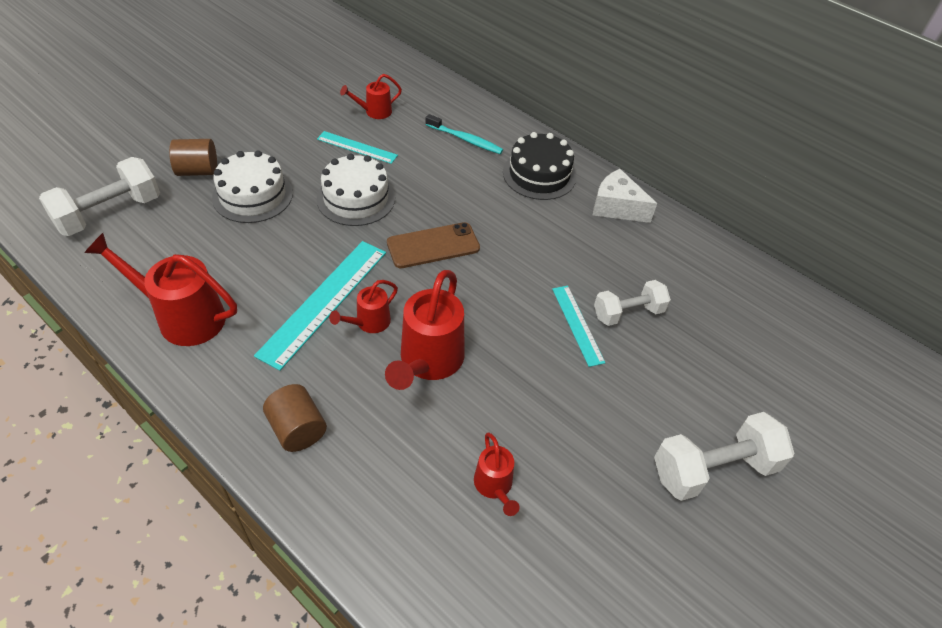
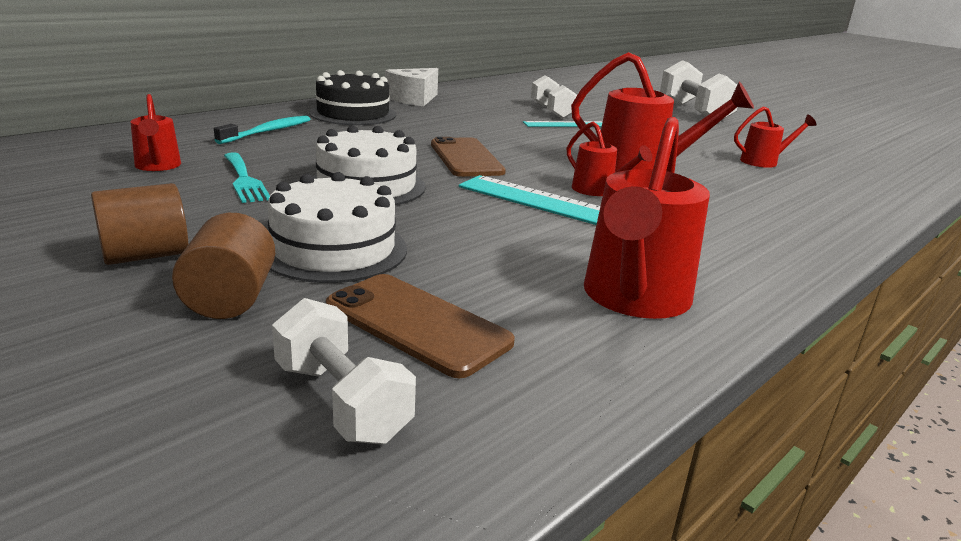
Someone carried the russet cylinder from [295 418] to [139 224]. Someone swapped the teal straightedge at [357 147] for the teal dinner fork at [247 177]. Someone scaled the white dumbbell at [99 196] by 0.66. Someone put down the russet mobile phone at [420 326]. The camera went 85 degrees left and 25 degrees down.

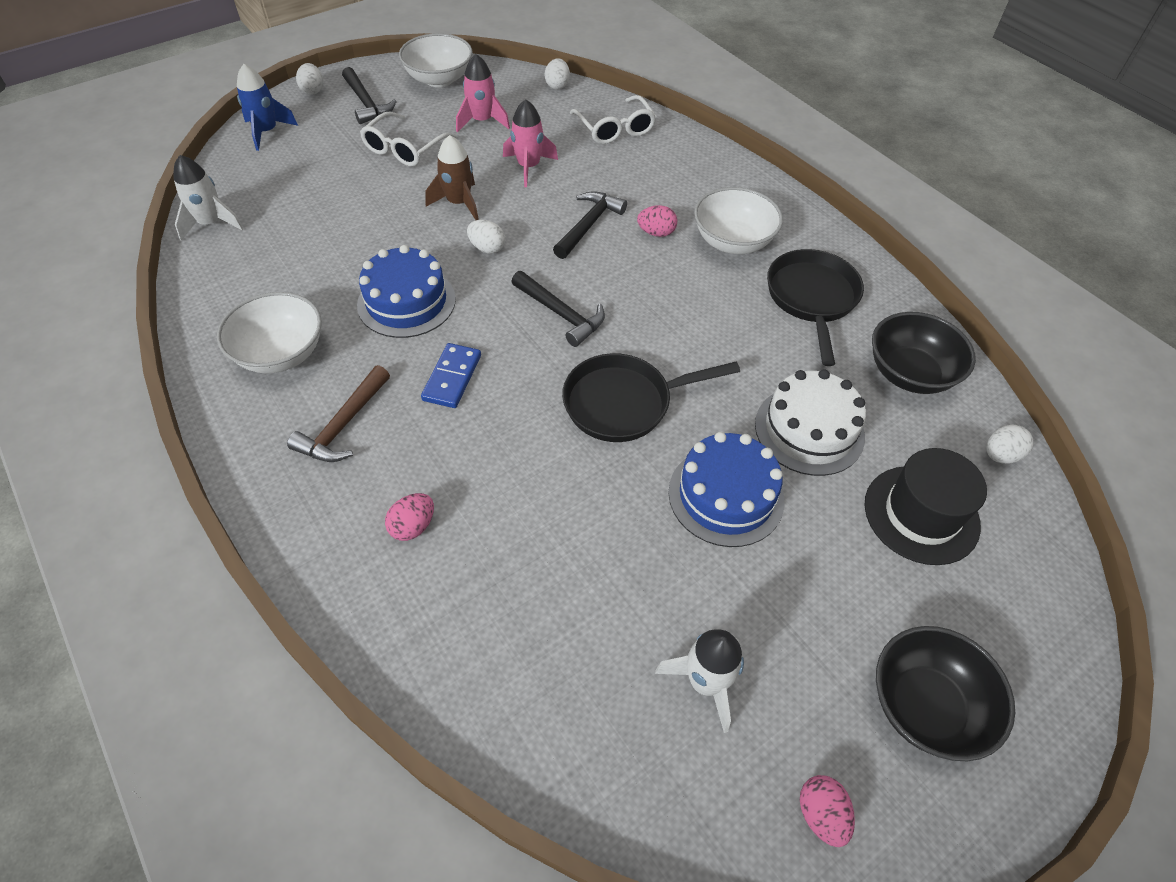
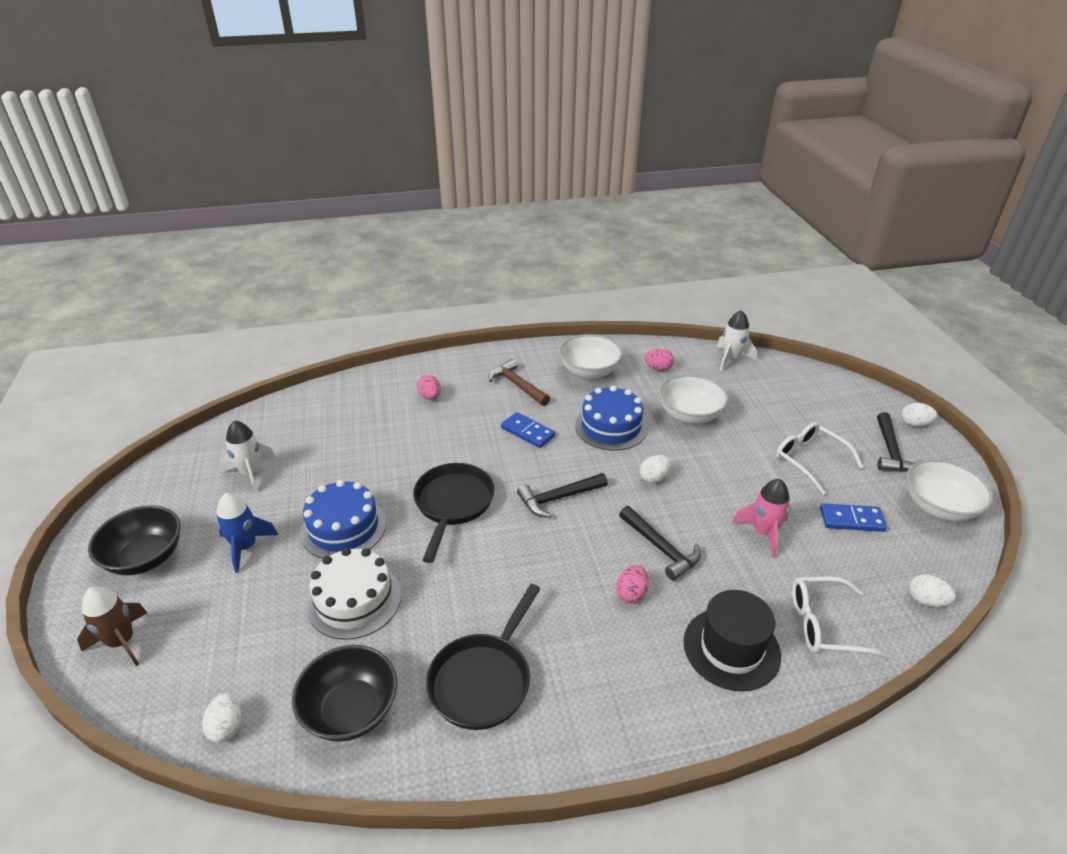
Someone carried the russet spaceship from [452 177] to [112 626]. Someone carried the cobalt spaceship from [267 107] to [247 533]. Someone rotated the ebony frying pan at [815 307] by 90 degrees clockwise. Someone carried the pink egg from [827 811] to [659 360]. Someone carried the white bowl from [738 220] to [693 399]. Someone carried the ebony hat from [925 506] to [732 640]. Someone swapped the pink spaceship at [483 93] for the cobalt domino piece at [853 517]. Someone rotated the ebony claw hammer at [369 95] by 75 degrees counterclockwise. The camera went 115 degrees right and 15 degrees down.

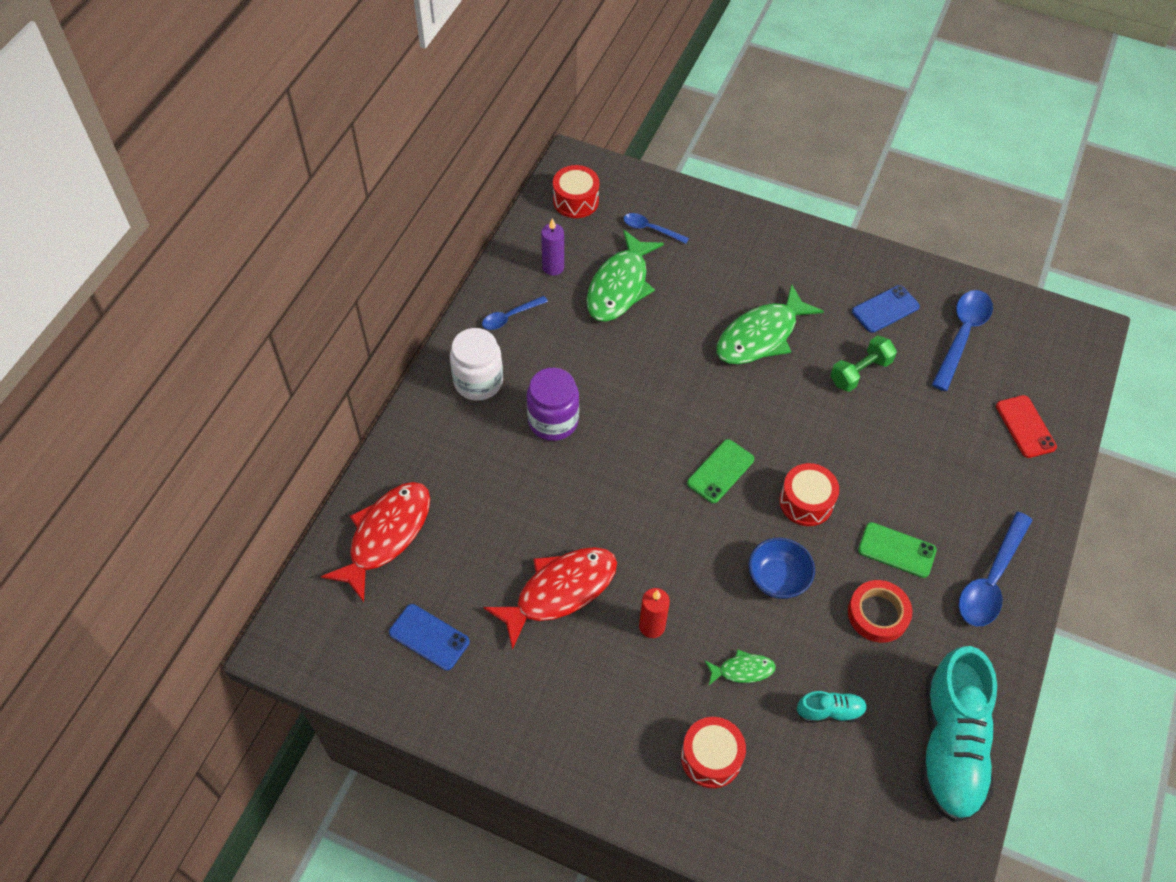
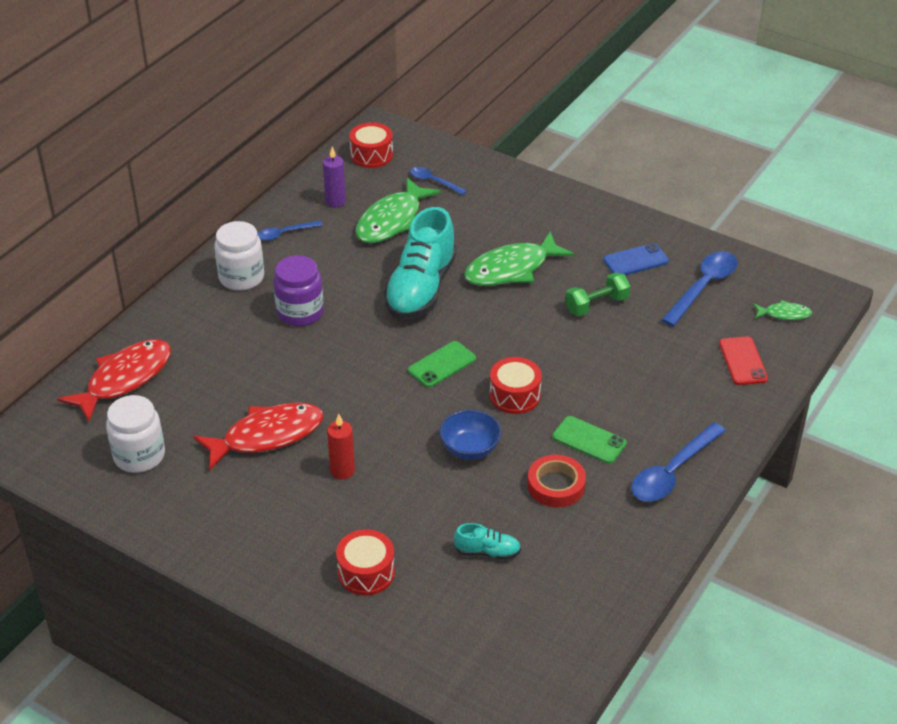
Someone swapped the cobalt mobile phone at [429 637] for the white preserve jar at [135 434]. Someone carried the teal shoe from [959 734] to [420 263]. Someone carried the green toy fish from [740 667] to [782 310]. The camera went 10 degrees right and 15 degrees down.

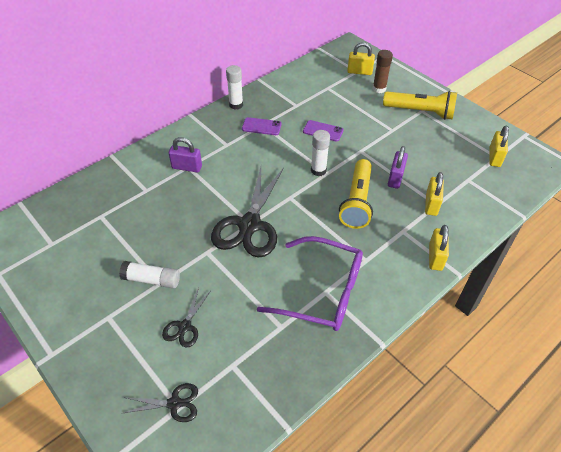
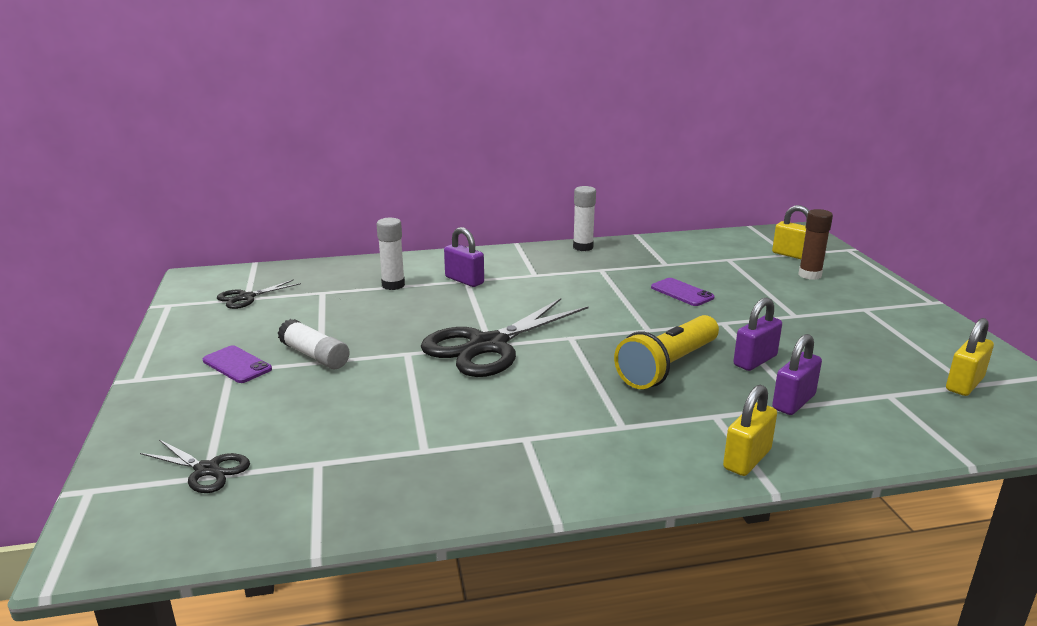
Someone carried the violet mobile phone from [262 126] to [237 364]. Someone carried the ebony scissors from [186 317] to [259 294]. Someone carried the white glue from [320 153] to [391 254]. Someone repainted the yellow padlock at [434 194], which became the violet padlock at [797 374]. Someone took away the violet eyeglasses at [310 283]. Someone took away the yellow flashlight at [420 105]. The camera went 30 degrees right and 25 degrees down.

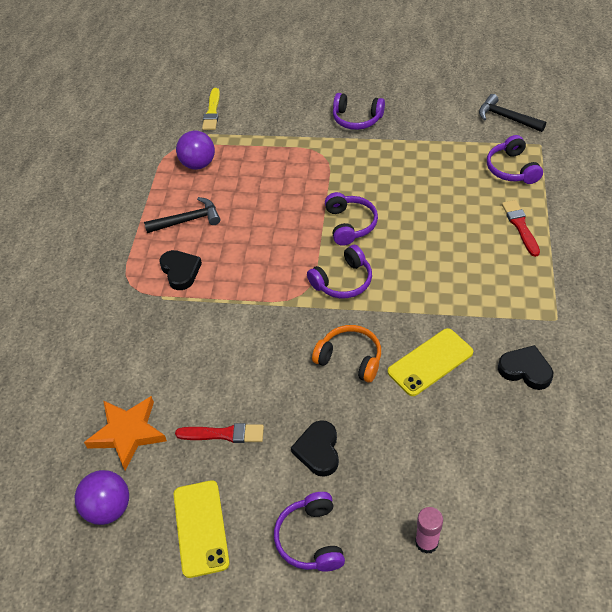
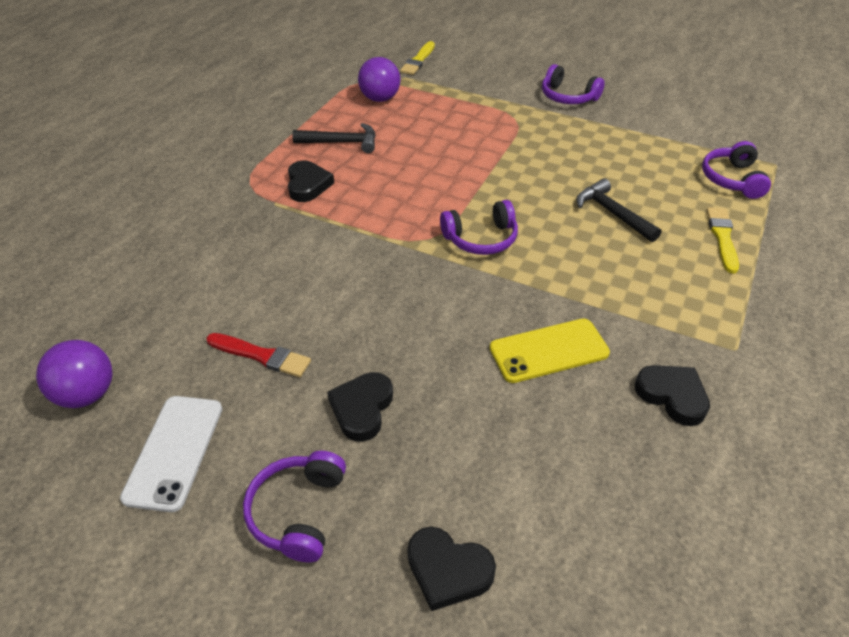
Someone repainted the yellow mobile phone at [202 529], which became the white mobile phone at [171 454]. Someone swapped the pink glue at [429 530] for the ebony heart shape at [451 569]. Someone carried the ebony claw hammer from [512 113] to [618 210]. Someone repainted the red paint brush at [521 228], which became the yellow paint brush at [722 240]. Someone took away the orange-coloured star at [125 433]. Someone took away the orange-coloured headset at [346 354]. Someone took away the violet headset at [351 219]. The camera went 15 degrees right and 5 degrees down.

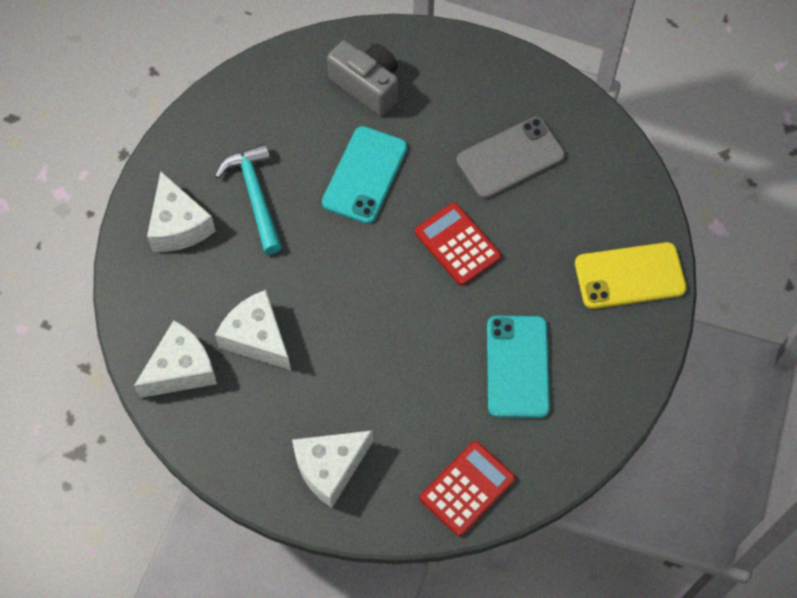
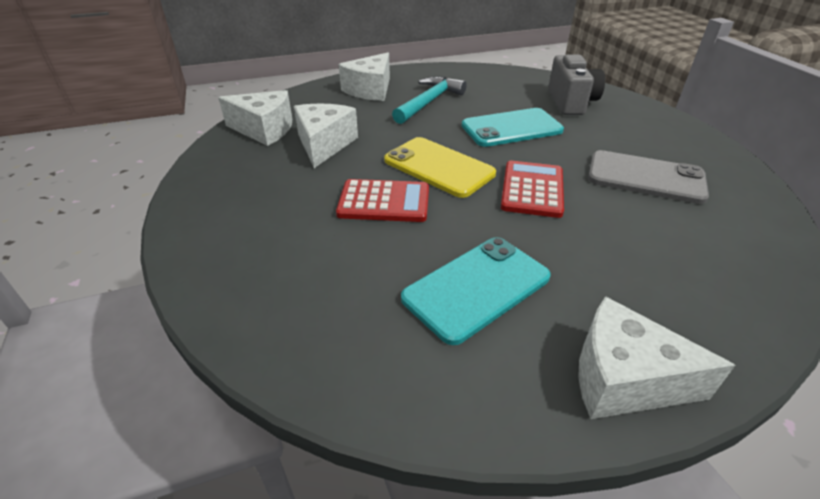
Someone carried the red pocket calculator from [467 488] to [382 200]. Someone carried the yellow mobile phone from [631 275] to [440 167]. Someone carried the white piece of cheese from [332 469] to [657 357]. The camera went 50 degrees right and 25 degrees down.

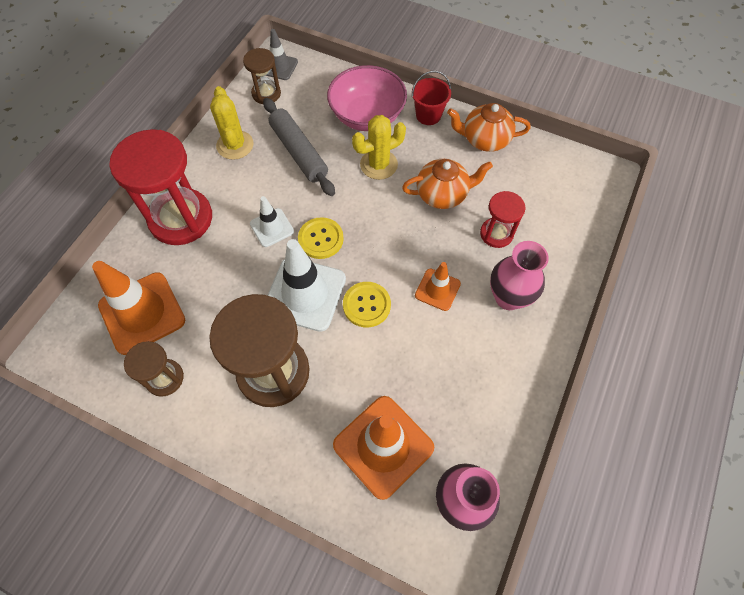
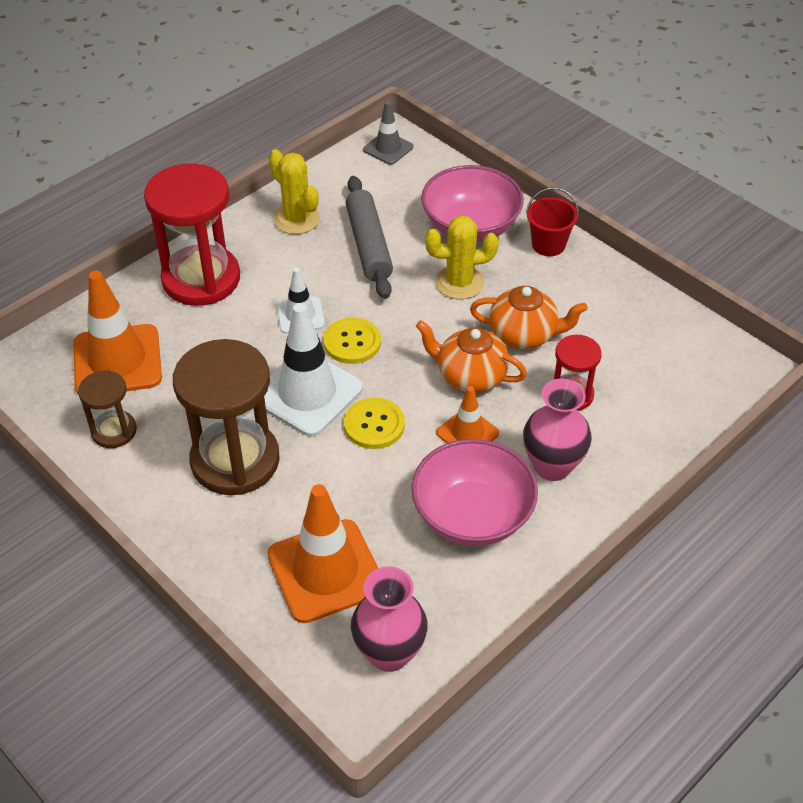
Someone rotated the yellow saguaro cactus at [231 123] by 45 degrees counterclockwise. Someone put down the pink bowl at [474 492]. Someone carried the orange-coloured china teapot from [489 127] to [471 356]. Someone took away the russet sand timer at [262 76]. The camera went 20 degrees right and 15 degrees down.

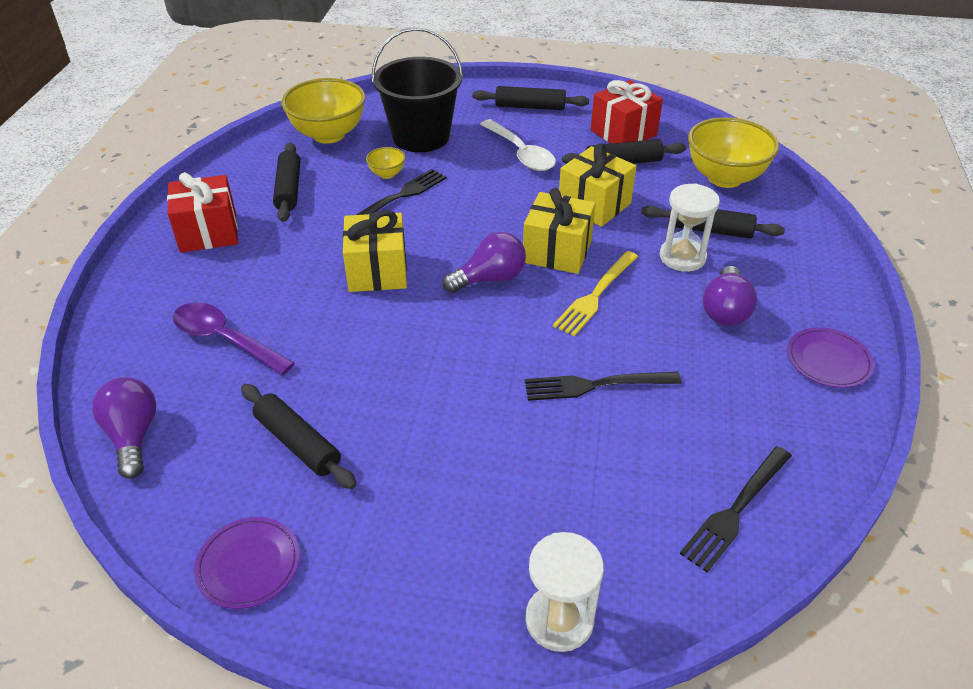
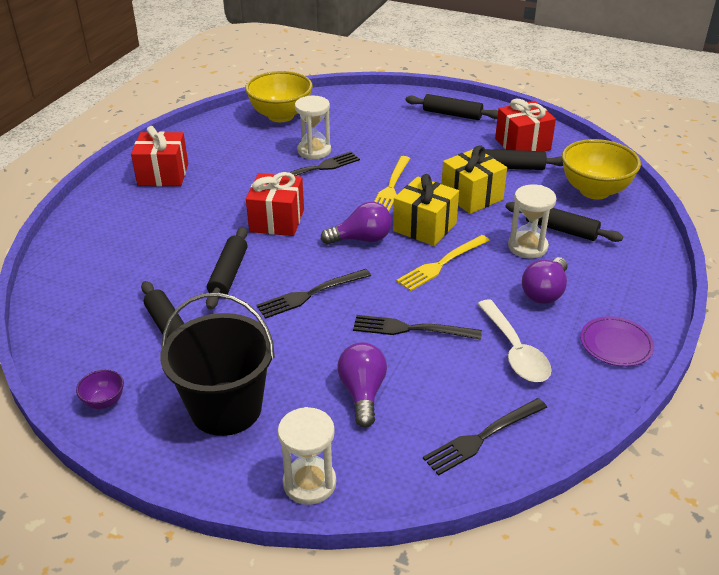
Someone swapped the violet flat dish at [247 563] for the violet bowl at [100 389]. Someone carried the ebony sand bucket from [417 89] to [217 364]. Someone carried the ebony dough roller from [286 182] to [227 268]. Someone repainted the yellow gift at [375 251], which became the red gift at [275 204]. Someone put down the ebony dinner fork at [313 294]. Someone swapped the yellow bowl at [386 163] for the white sand timer at [313 128]. Someone carried the violet bulb from [124 428] to [362 385]. Someone put down the yellow dinner fork at [392 183]. Someone carried the white tablespoon from [518 145] to [515 340]. Someone took away the violet tablespoon at [234 338]. The camera went 15 degrees right and 5 degrees down.

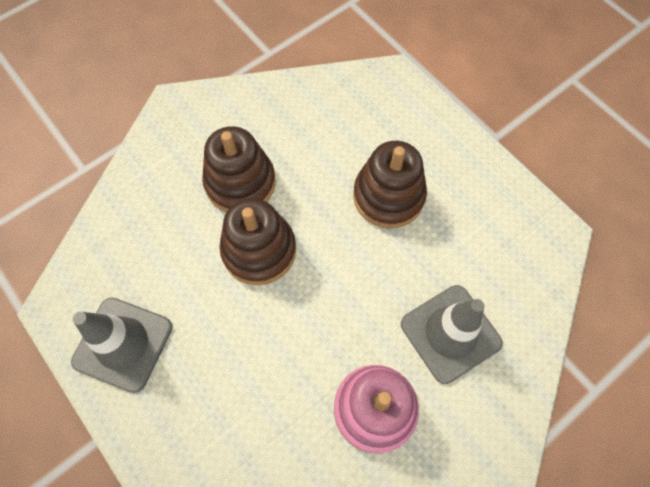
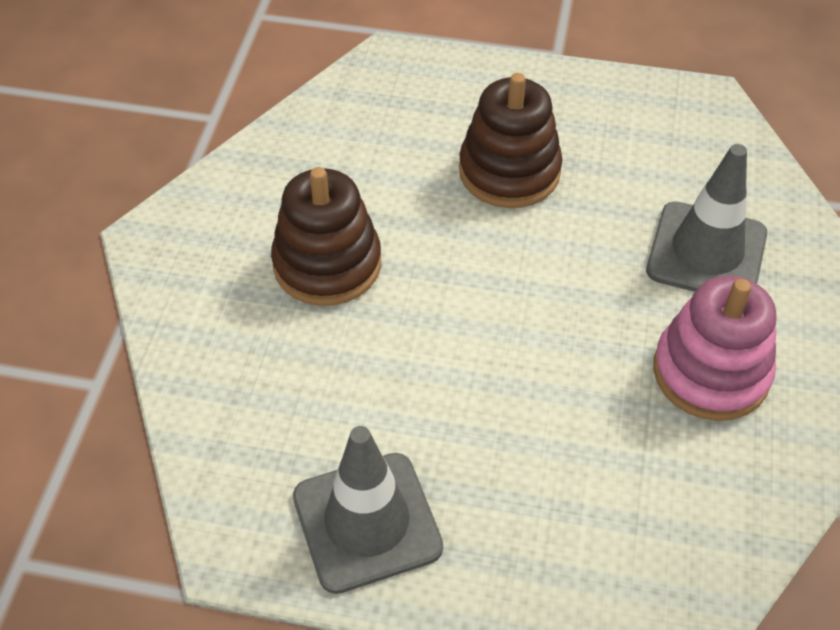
Someone took away the russet ring stacker at [257 241]. The camera went 40 degrees left and 15 degrees down.

